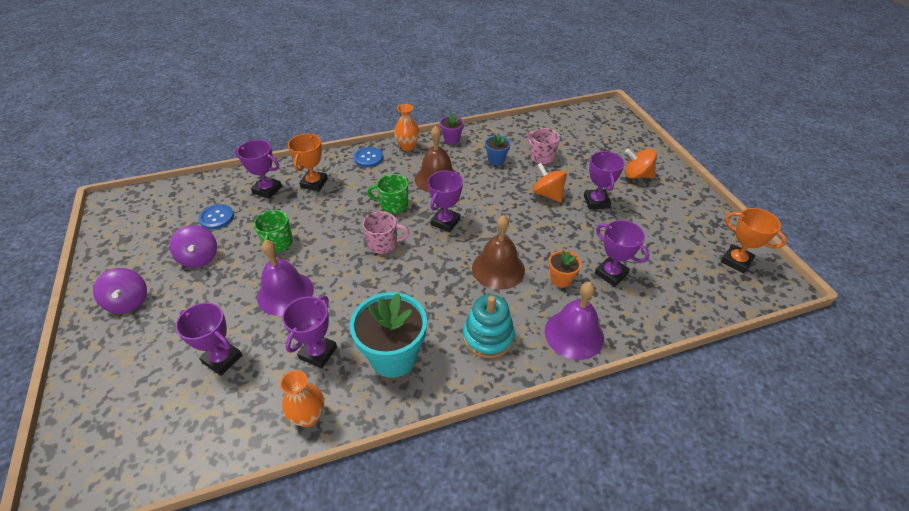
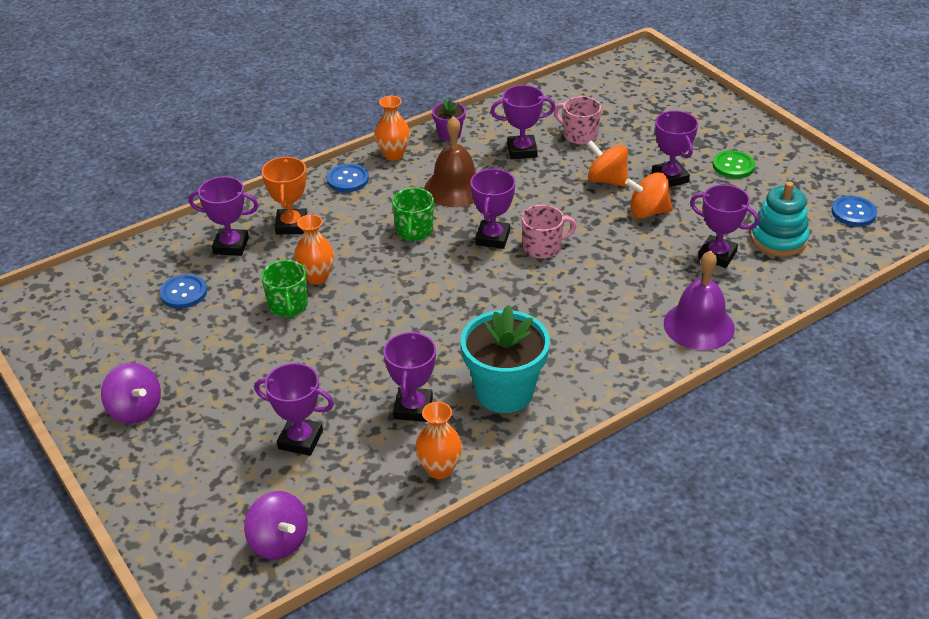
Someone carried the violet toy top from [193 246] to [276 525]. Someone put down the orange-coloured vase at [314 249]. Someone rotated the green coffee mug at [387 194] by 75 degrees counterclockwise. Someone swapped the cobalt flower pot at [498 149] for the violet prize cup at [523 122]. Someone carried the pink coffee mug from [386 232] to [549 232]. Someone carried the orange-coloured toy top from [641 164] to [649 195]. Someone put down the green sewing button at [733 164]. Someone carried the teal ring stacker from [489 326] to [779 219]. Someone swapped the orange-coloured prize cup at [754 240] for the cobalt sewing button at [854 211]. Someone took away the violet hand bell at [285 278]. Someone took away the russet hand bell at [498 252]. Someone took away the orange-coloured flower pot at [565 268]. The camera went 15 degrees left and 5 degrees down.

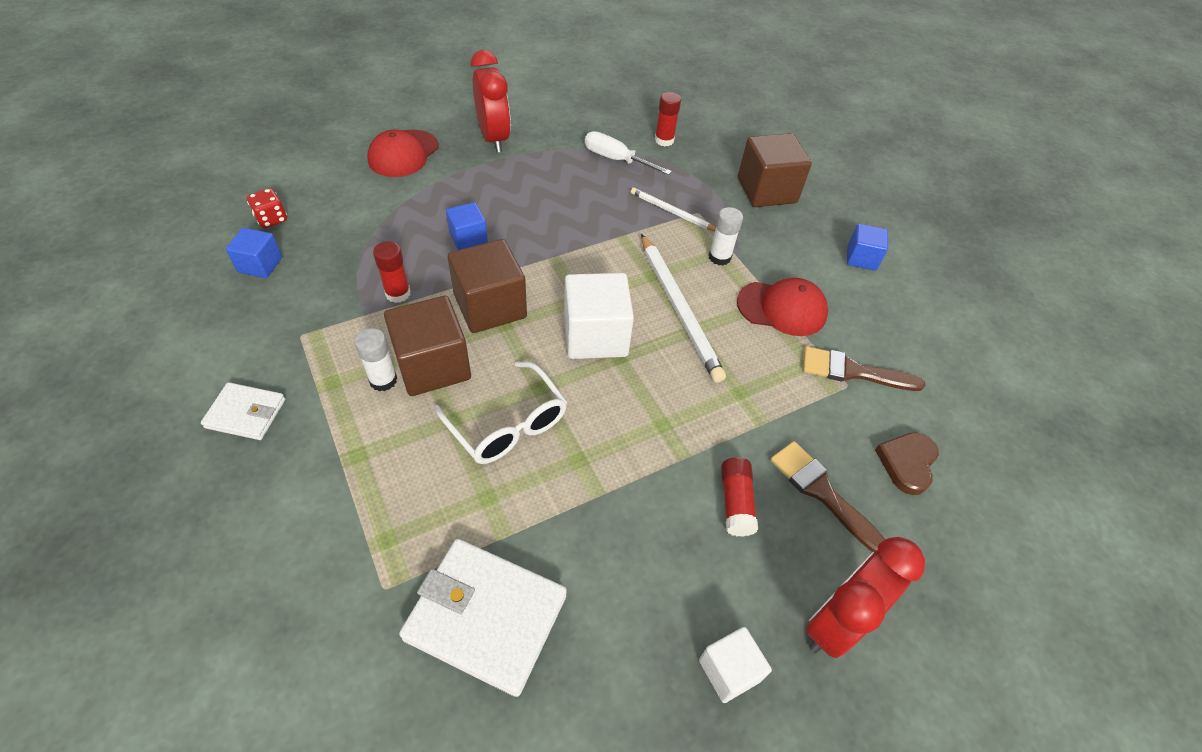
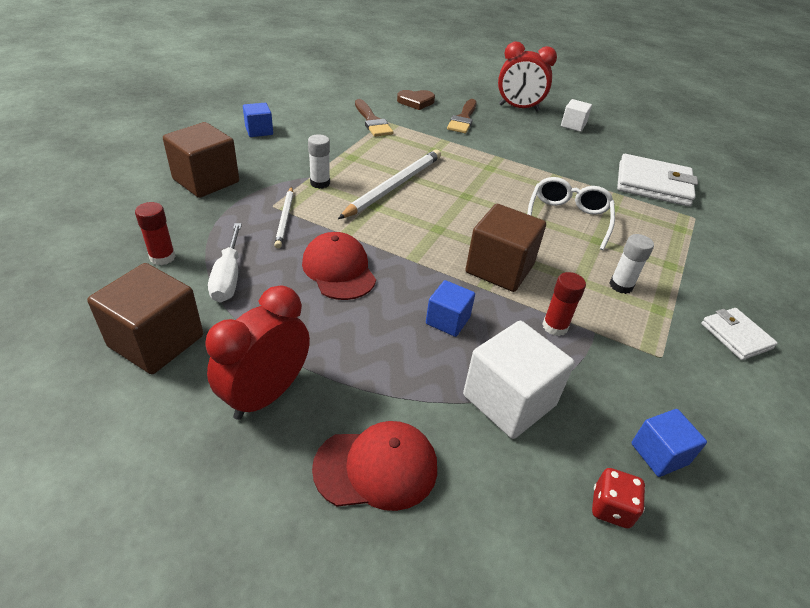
Someone carried the russet block from [427 346] to [145 318]. Someone carried the red peaked cap from [782 307] to [339 266]. Someone carried the white block from [599 316] to [519 380]. Someone rotated the white billfold at [483 618] by 60 degrees counterclockwise. Someone took away the red glue at [739 497]. The camera went 125 degrees left and 10 degrees down.

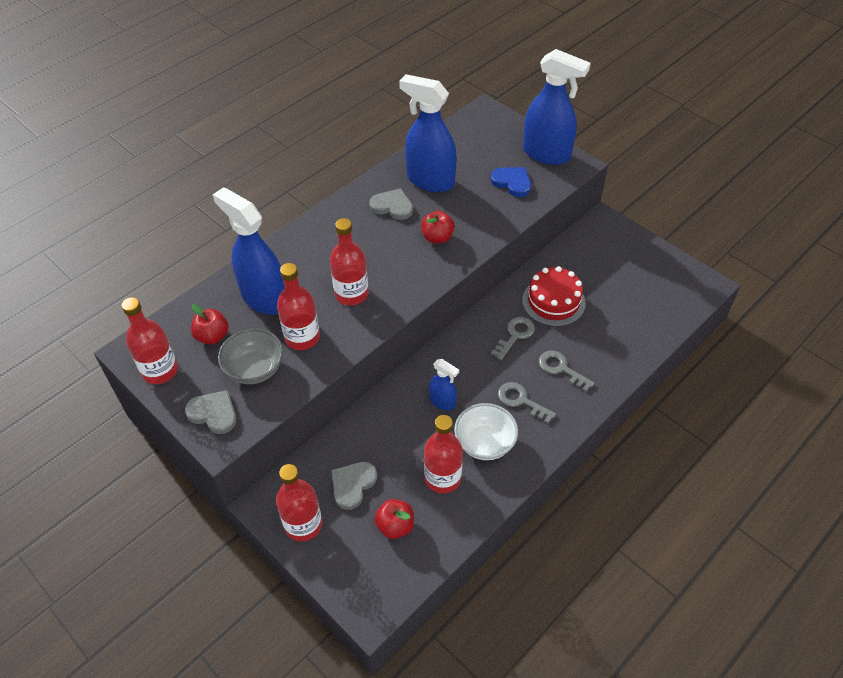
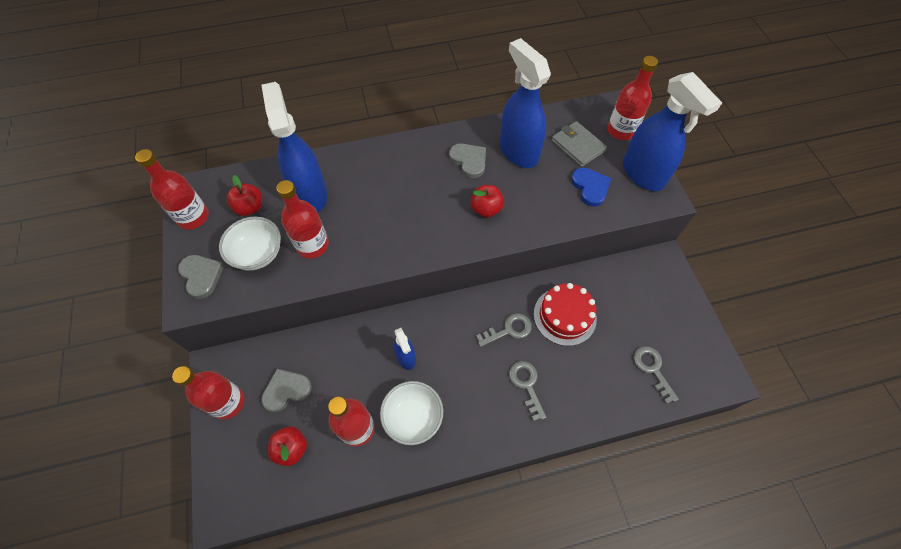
Someone repainted the ash-grey bowl at [250 356], which became the white bowl at [250 244]. Someone put down the ash-grey billfold at [579 144]. Someone carried the red flask from [349 261] to [632 98]. Someone carried the ash-grey key from [527 402] to [656 375]. The camera went 30 degrees right and 10 degrees up.

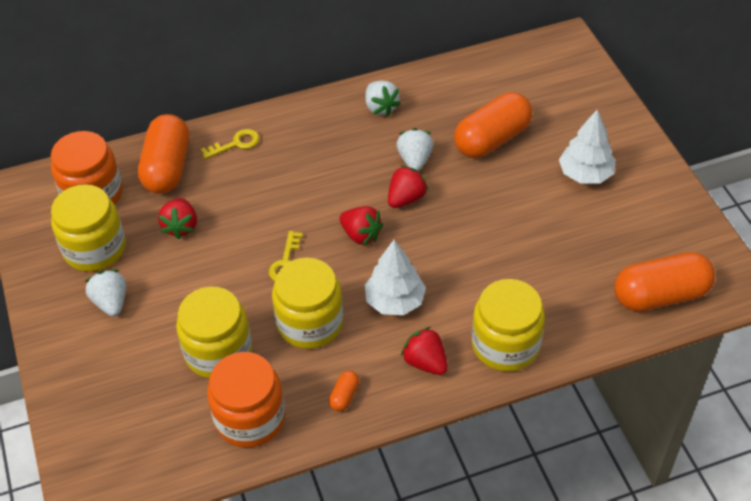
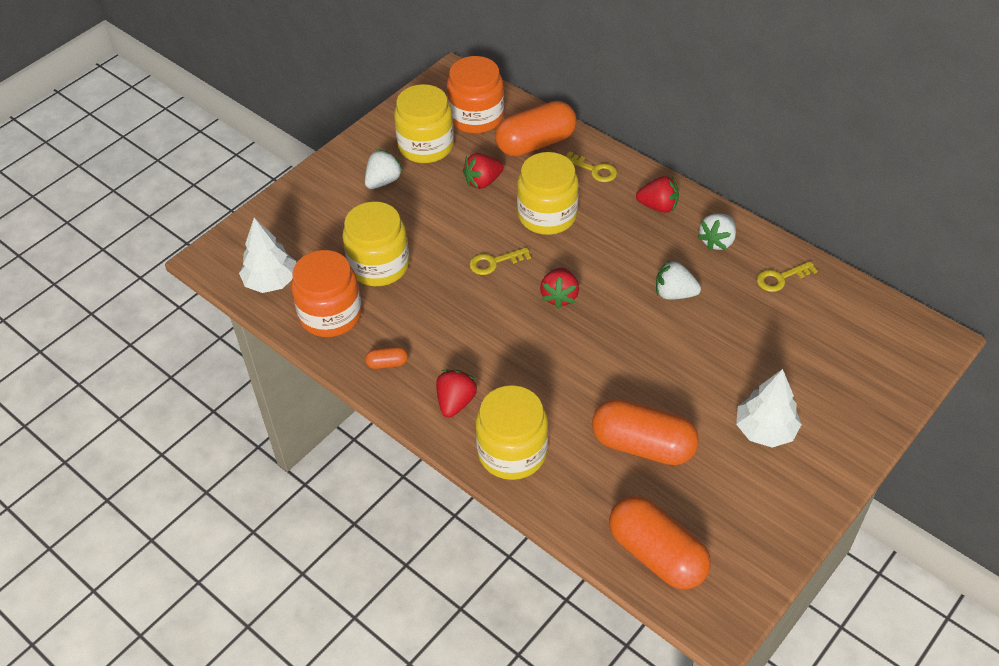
Someone carried the white fir tree from [395 277] to [267 255]. Someone carried the yellow preserve jar from [308 303] to [548 193]. Someone carried the orange-coloured pill from [493 125] to [645 432]. Someone carried the red toy strawberry from [408 186] to [657 194]. Someone rotated the white toy strawberry at [415 149] by 135 degrees counterclockwise. Someone put down the yellow key at [787 276]. The camera went 60 degrees right and 0 degrees up.

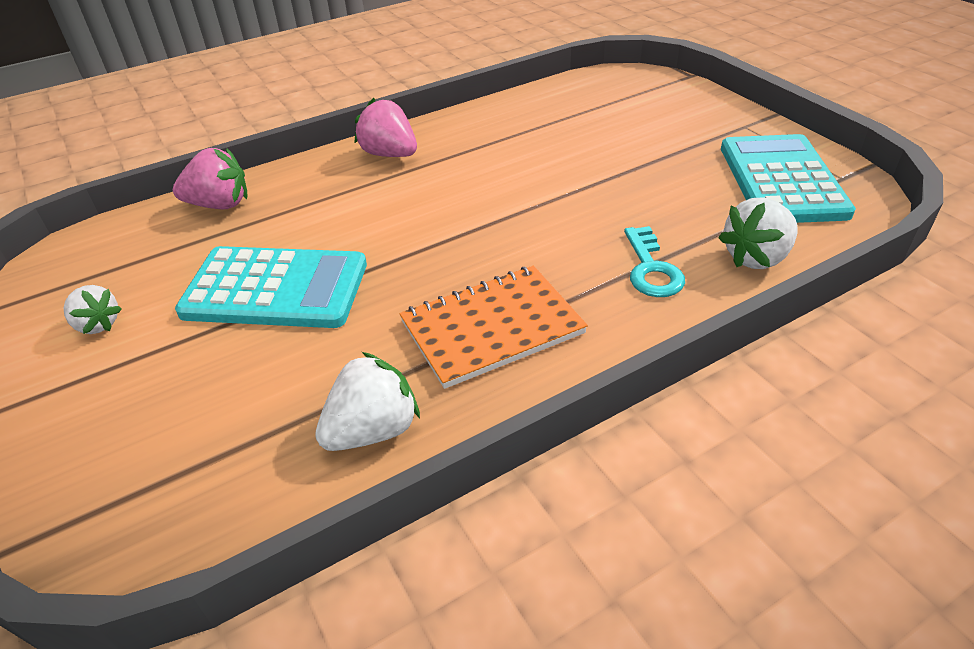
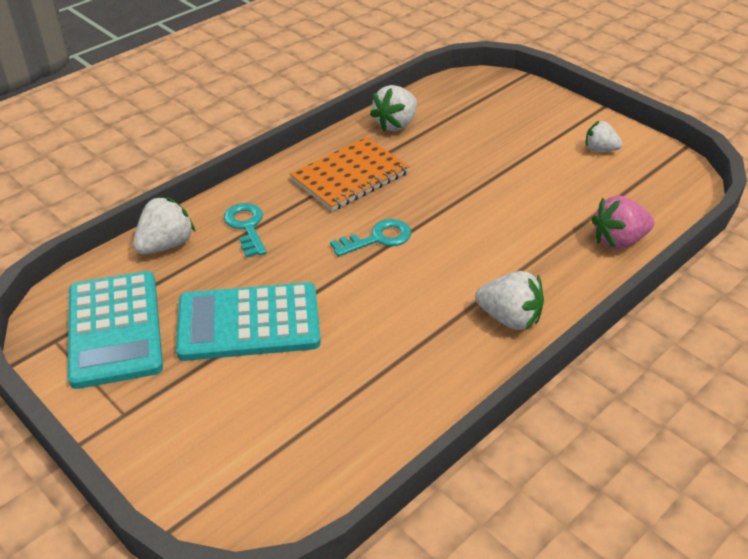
Someone carried the teal pocket calculator from [271 287] to [248 321]. Someone put down the teal key at [370 237]. Someone repainted the pink toy strawberry at [385 127], which became the white toy strawberry at [509 300]. The camera went 165 degrees right and 0 degrees up.

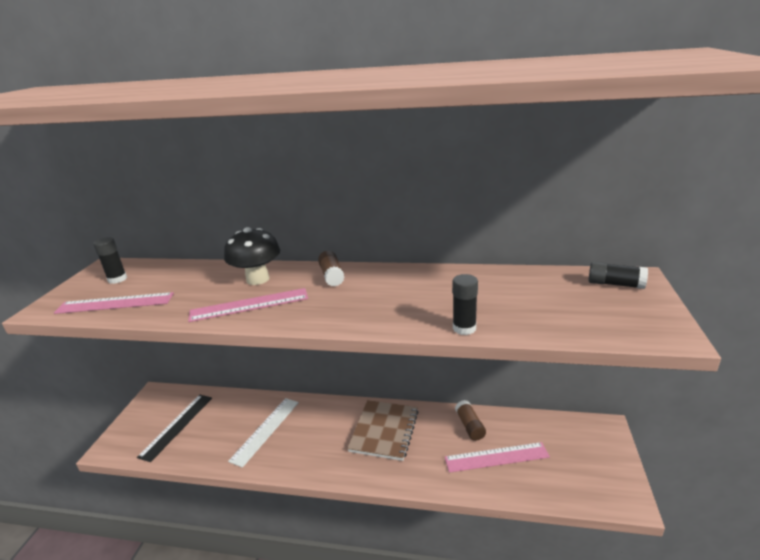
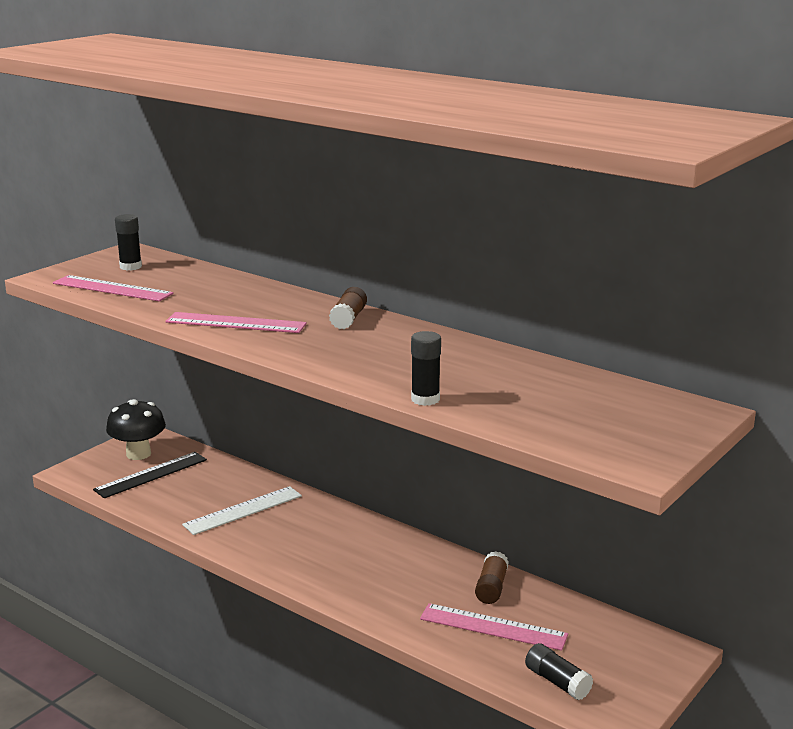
Someone carried the ebony toadstool from [252 256] to [136 429]. Someone carried the ebony glue from [618 275] to [559 671]. Someone took away the russet exercise book at [383 430]. The camera went 25 degrees right and 5 degrees down.

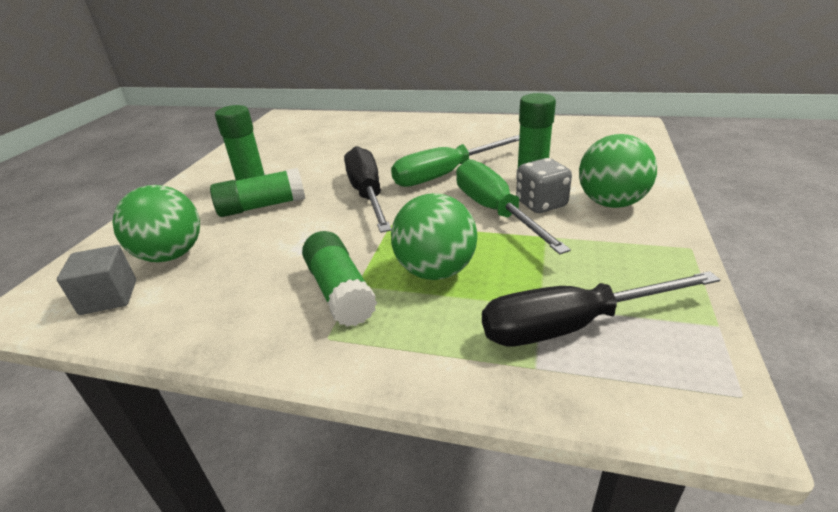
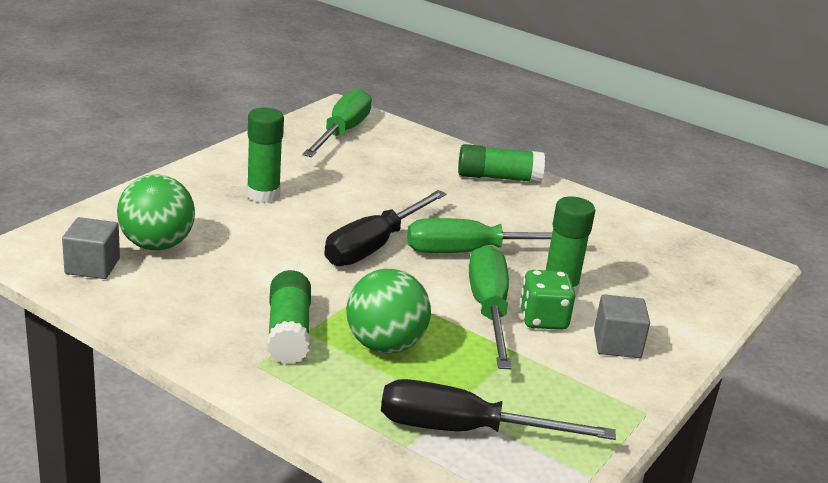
Someone put down the green hand screwdriver at [337 122]. Someone rotated the ebony hand screwdriver at [367 189] by 150 degrees counterclockwise. Someone carried the green glue from [257 192] to [501 163]. Someone repainted the ash-grey game die at [544 185], which became the green game die at [547 300]. Someone swapped the green ball at [618 171] for the ash-grey block at [622 326]. The camera went 15 degrees right and 5 degrees down.

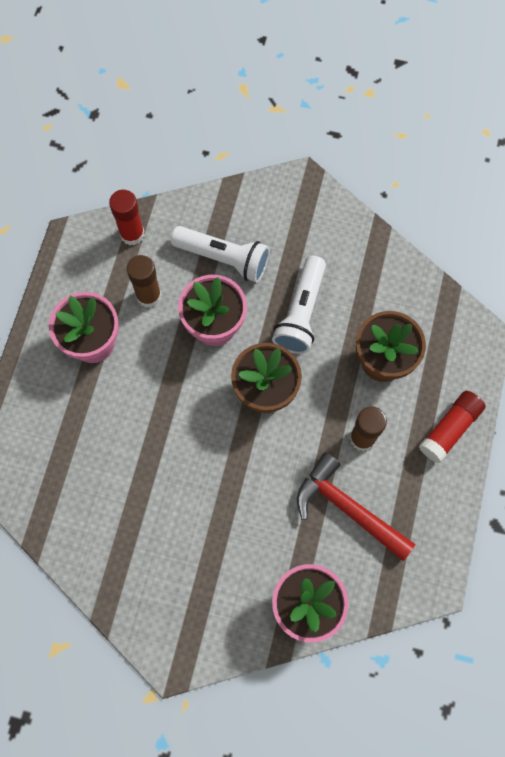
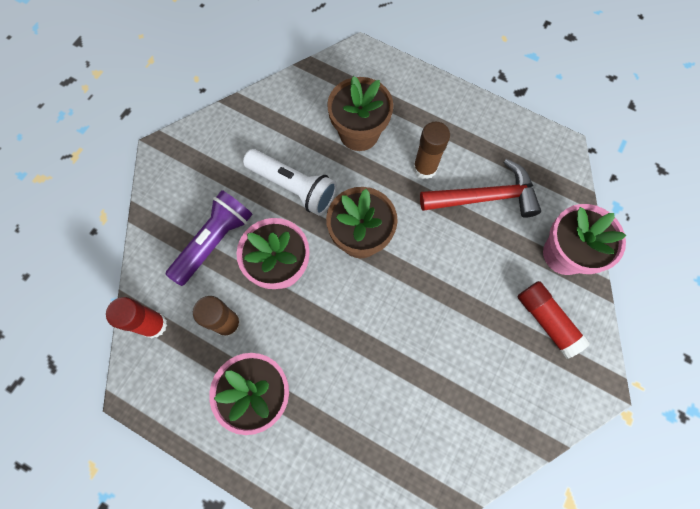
Someone repainted the white flashlight at [220 254], which became the violet flashlight at [209 238]. Someone rotated the red claw hammer at [356 506] by 150 degrees counterclockwise. Someone carried the red glue from [452 427] to [553 320]. The camera went 75 degrees left and 0 degrees up.

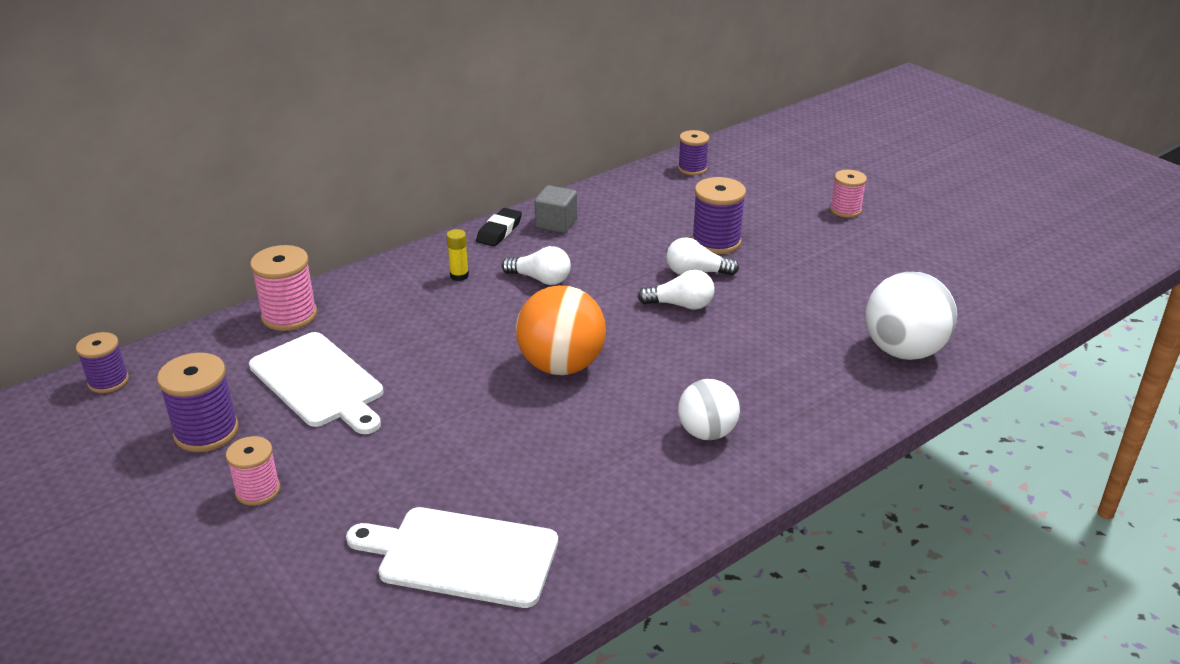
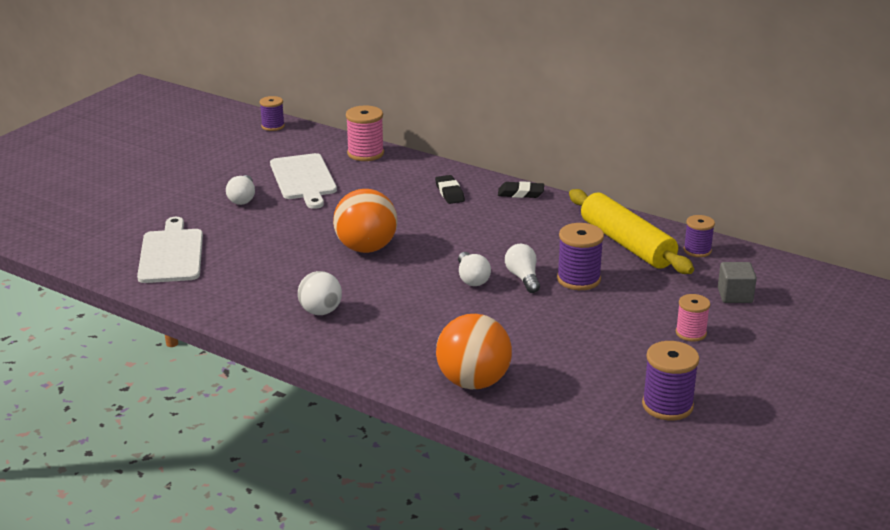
Someone carried the white bulb from [536 265] to [240 190]. Someone rotated the white bread board at [316 383] by 45 degrees counterclockwise. Someone swapped the yellow glue at [457 255] for the ebony gum eraser at [450 189]. Someone repainted the white ball at [911 316], which became the orange-coloured ball at [474 351]. Someone put down the yellow dough roller at [631 231]. Someone carried the violet reel of thread from [198 402] to [670 381]. Someone carried the ash-grey block from [555 209] to [737 282]. Someone took away the pink reel of thread at [253 471]. The camera went 70 degrees right and 5 degrees down.

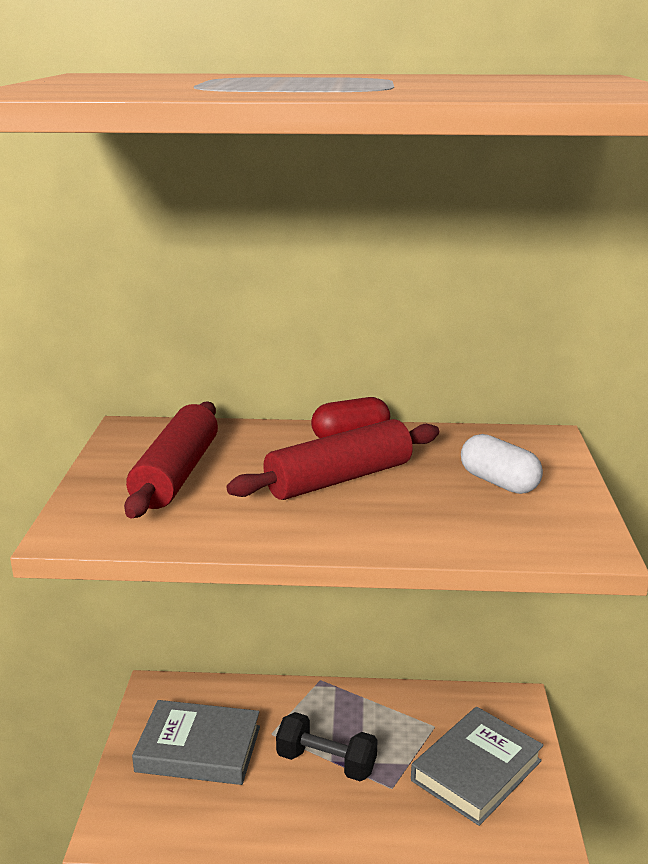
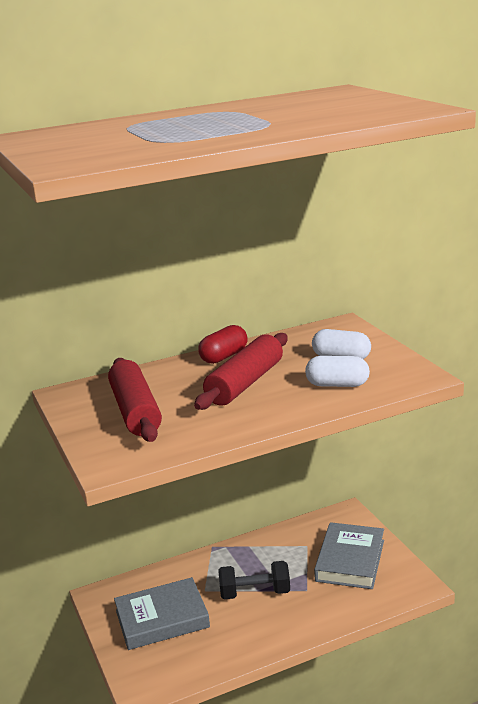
Someone put down the white pill at [337 371]. The camera went 25 degrees left and 0 degrees up.

